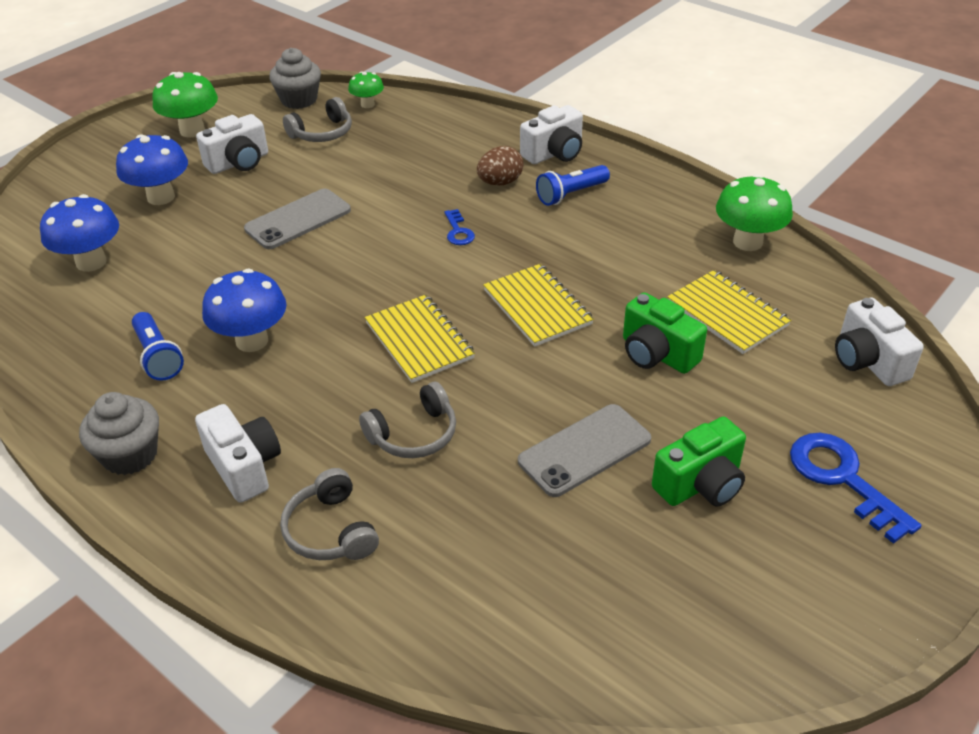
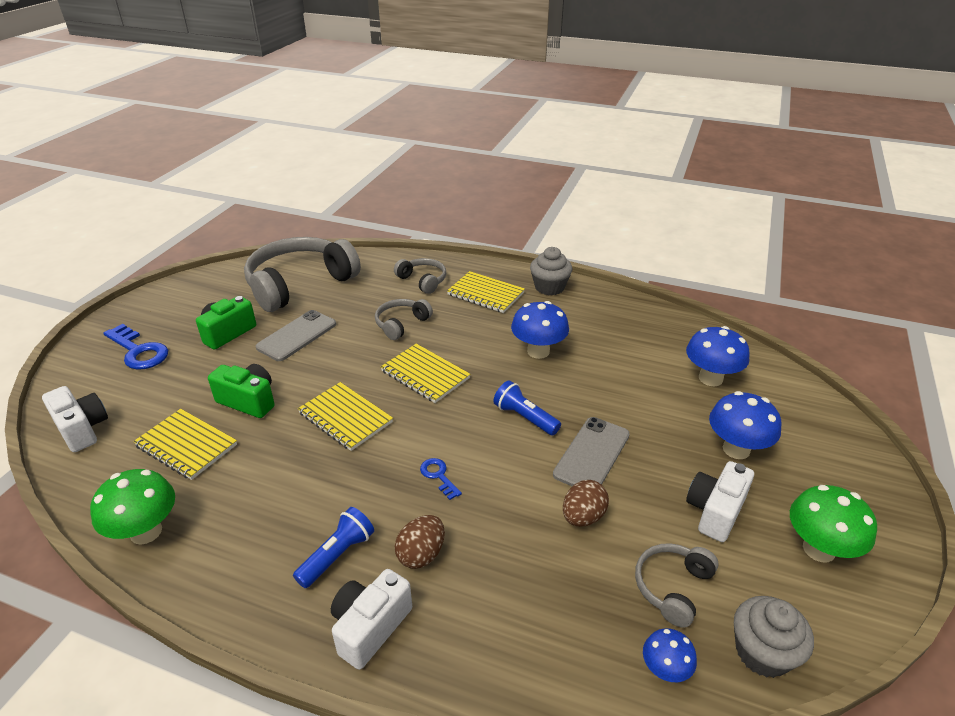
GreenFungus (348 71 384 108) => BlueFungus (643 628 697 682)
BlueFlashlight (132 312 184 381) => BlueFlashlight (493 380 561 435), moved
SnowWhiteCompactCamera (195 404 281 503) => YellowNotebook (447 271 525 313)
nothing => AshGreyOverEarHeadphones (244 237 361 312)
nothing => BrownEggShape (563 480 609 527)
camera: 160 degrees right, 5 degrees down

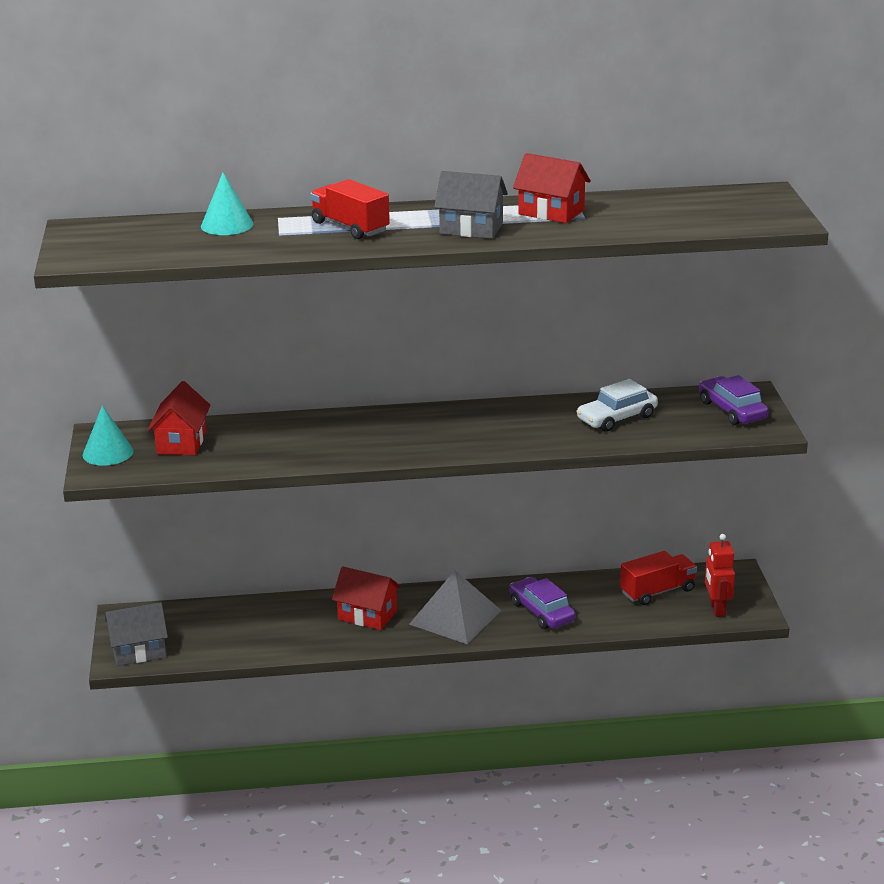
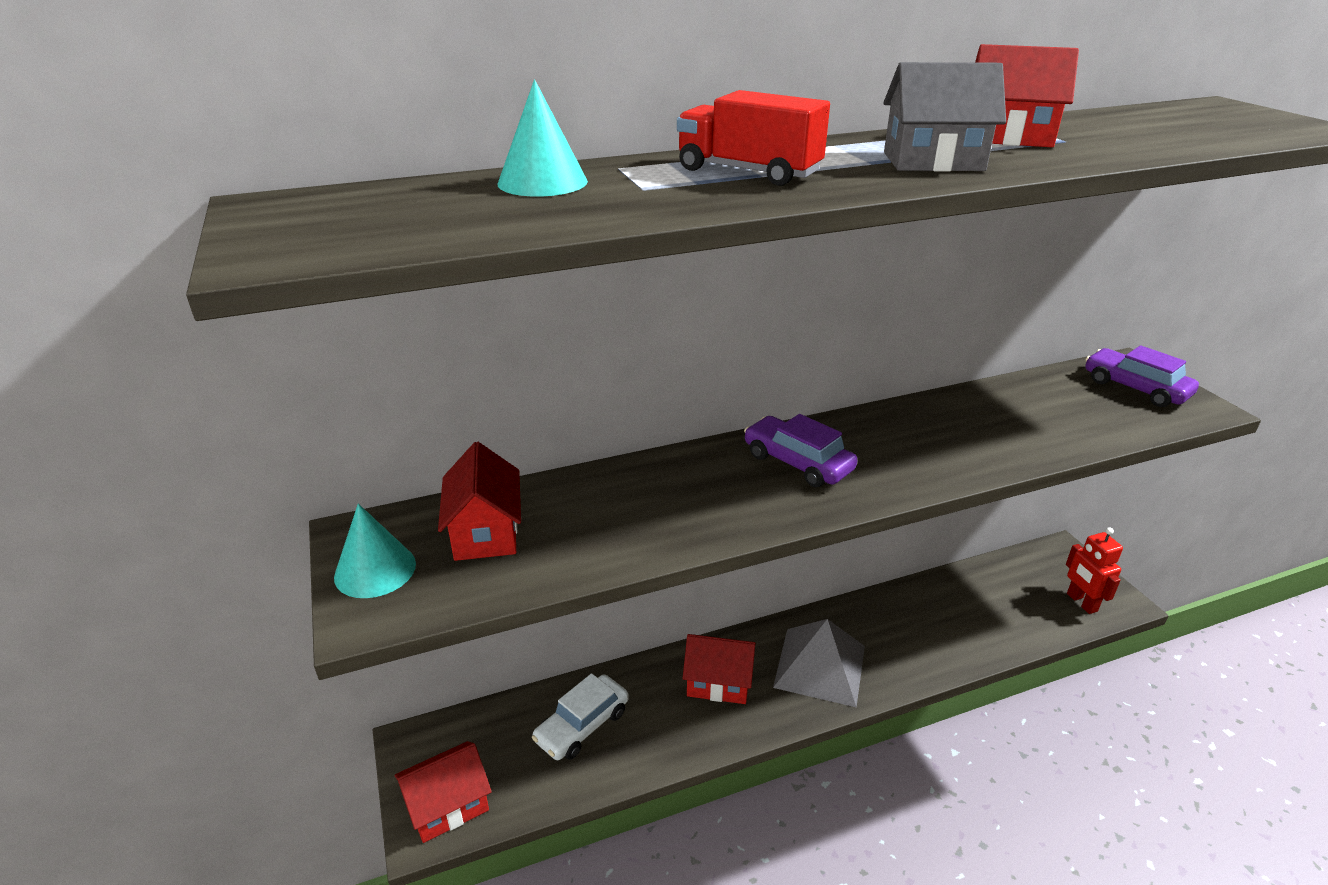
SnowWhiteAutomobile (576 379 658 432) => SnowWhiteAutomobile (532 673 629 760), moved
CrimsonLorry (620 551 697 605) => nothing
VioletAutomobile (510 577 576 629) => VioletAutomobile (744 414 858 487), moved
AshGreyCottage (105 602 168 666) => CrimsonCottage (395 741 492 843)
camera: 15 degrees left, 5 degrees up

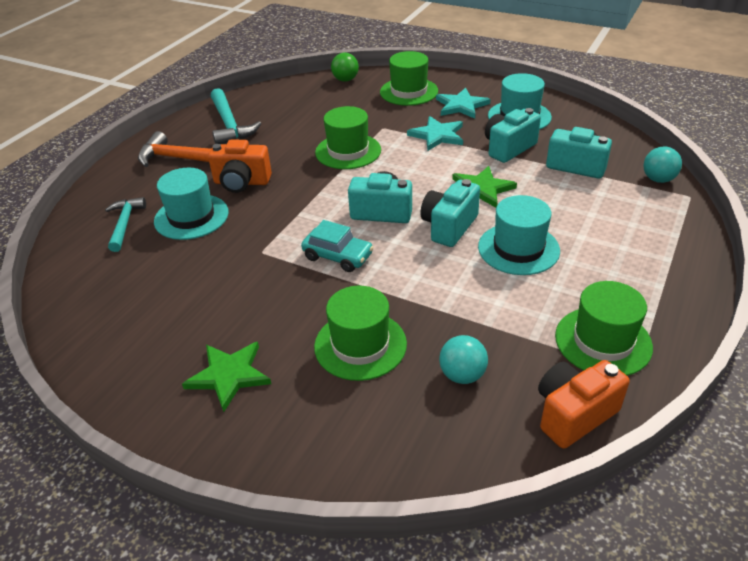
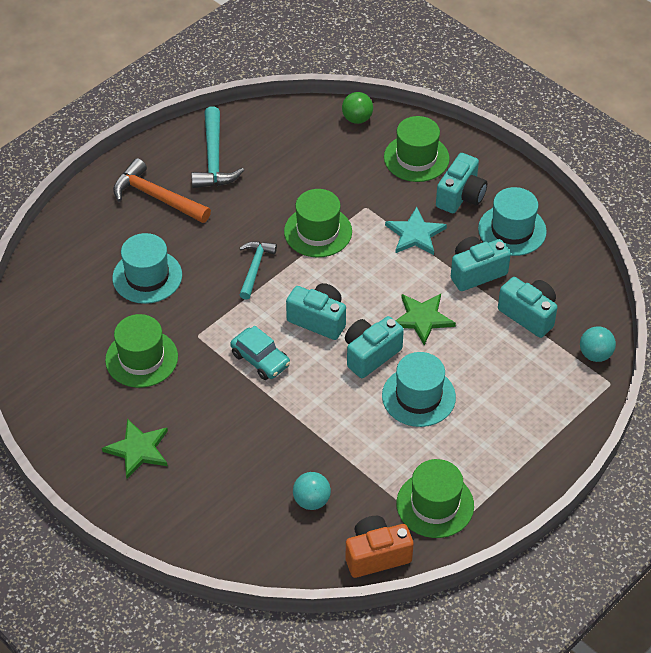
TealStar (436 88 491 119) => TealCompactCamera (436 153 487 213)
BrightOrangeCompactCamera (208 140 272 193) => nothing
TealHammer (105 197 146 252) => TealHammer (239 241 277 300), moved
GreenTallHat (314 286 407 381) => GreenTallHat (105 314 178 388), moved
camera: 15 degrees right, 10 degrees up

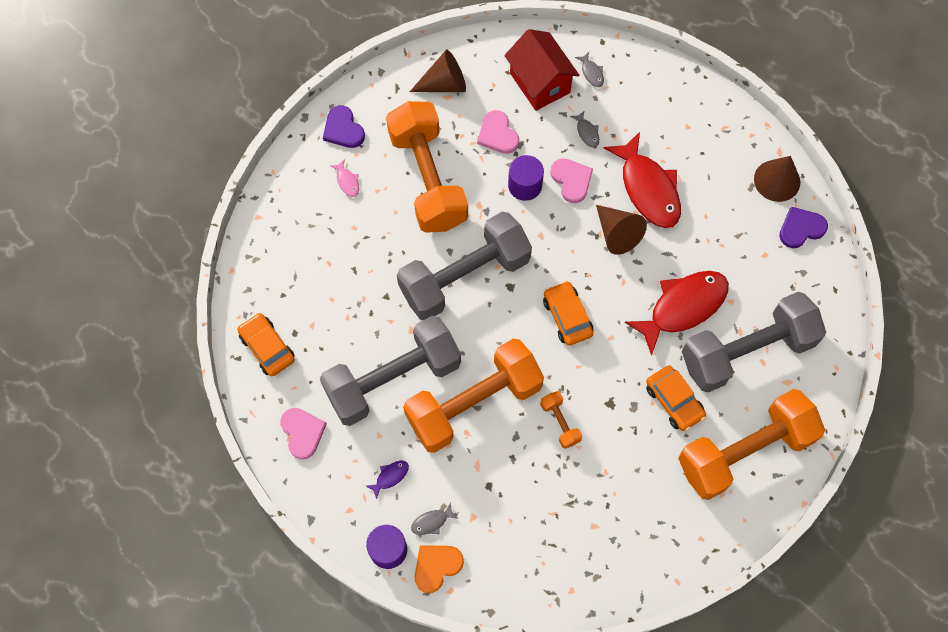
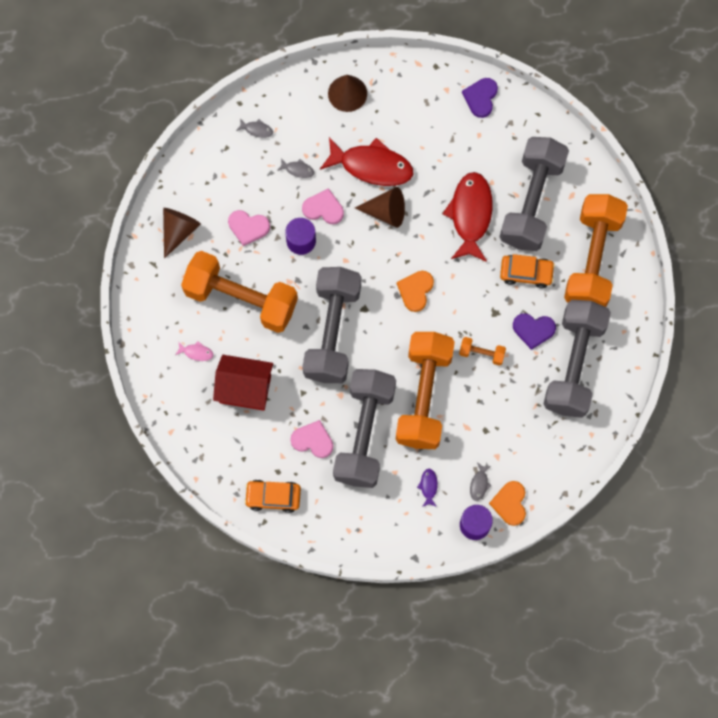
CrimsonCottage (504 29 579 111) => CrimsonCottage (213 355 273 411), moved
VioletLoveHeart (323 105 365 148) => VioletLoveHeart (513 313 556 350), moved
BrownSolidCone (754 156 800 202) => BrownSolidCone (328 75 367 112), moved
BrightOrangeAutomobile (543 281 594 346) => BrightOrangeLoveHeart (397 271 434 312)
RosyLoveHeart (280 408 327 459) => RosyLoveHeart (290 420 333 458), moved
nothing => AshGreyHandWeight (544 300 611 418)
camera: 50 degrees left, 5 degrees up

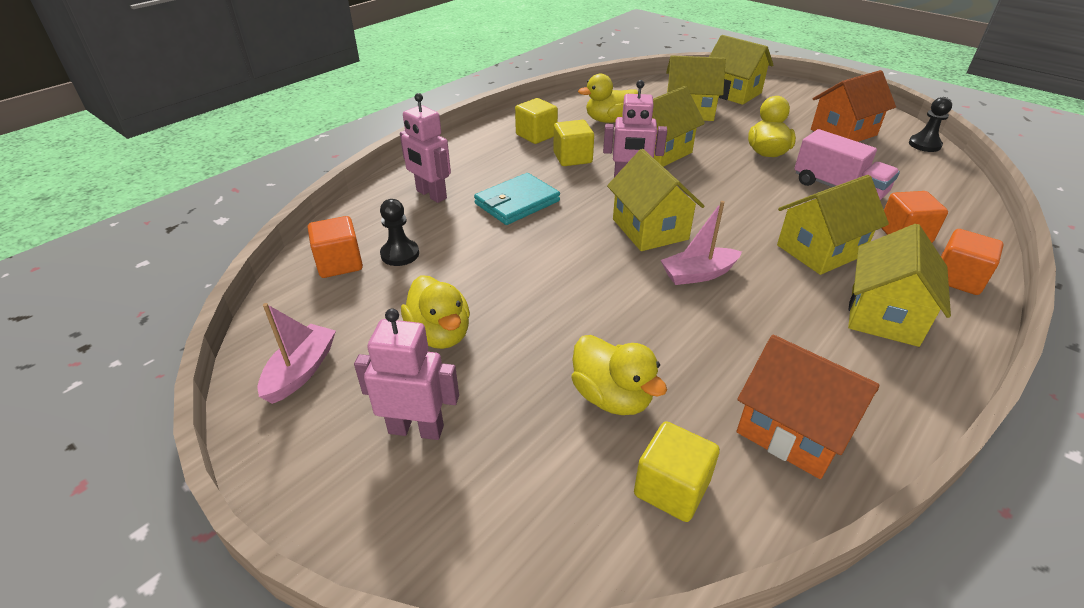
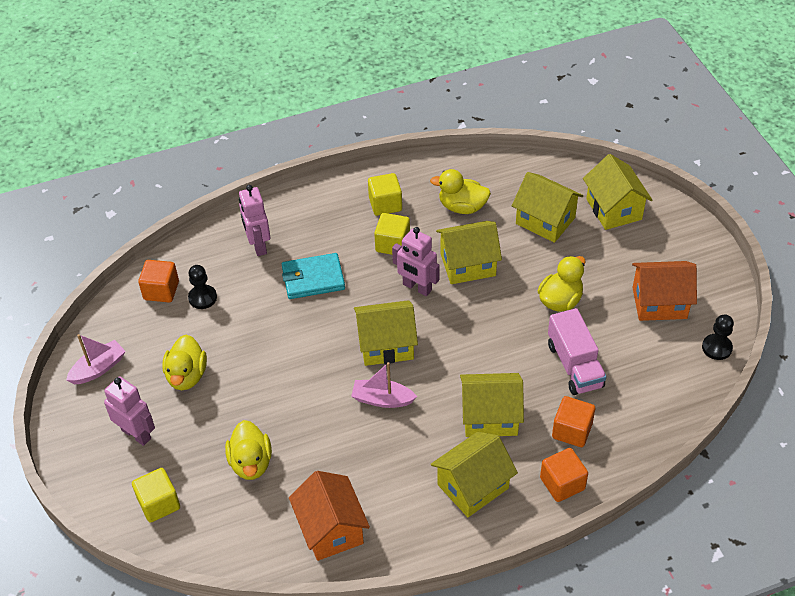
YellowCottage (607 149 705 251) => YellowCottage (354 300 418 366), 75 degrees clockwise
YellowSolidCube (634 421 720 522) => YellowSolidCube (132 468 180 523), moved
camera: 30 degrees right, 10 degrees up

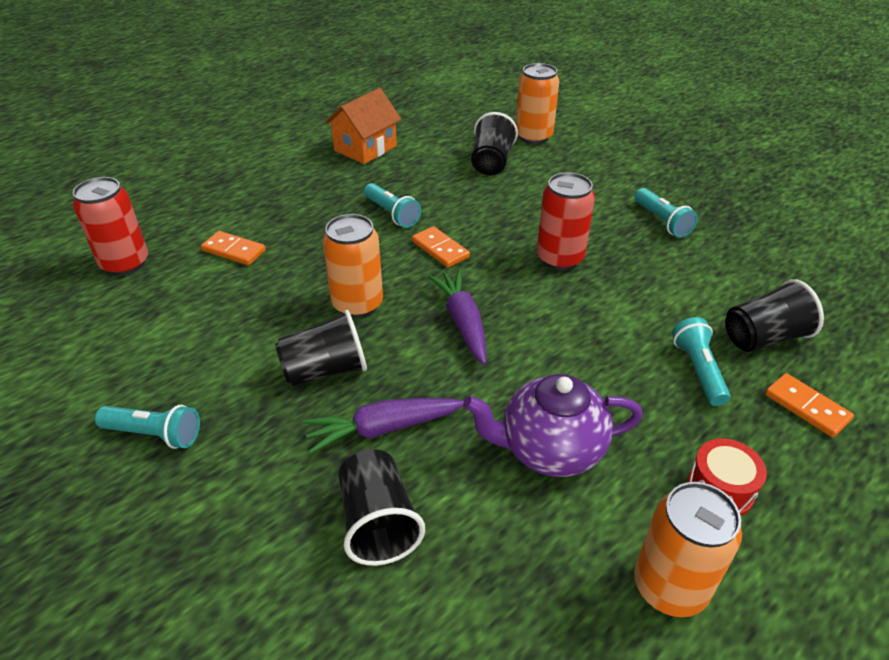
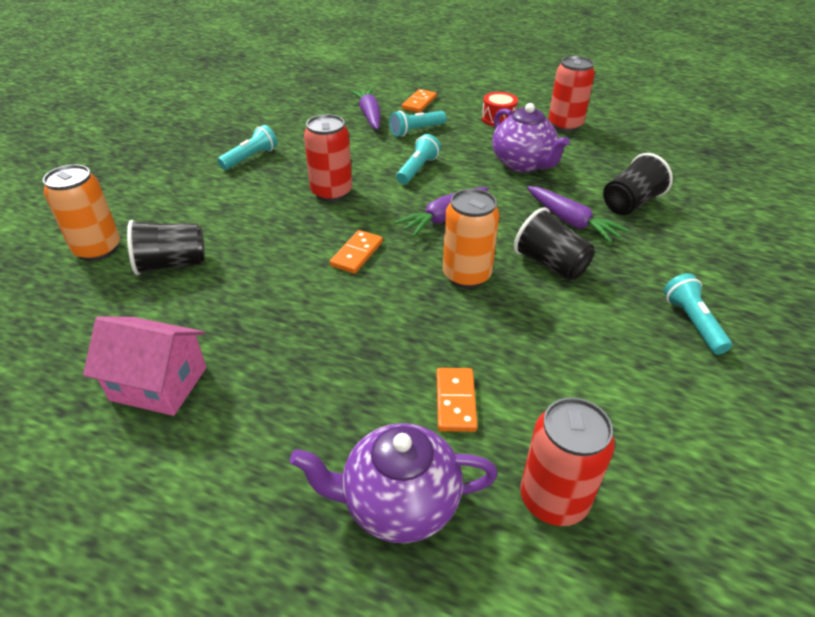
BrightOrangeCottage (325 88 401 164) => RosyCottage (83 316 206 416)
TealFlashlight (364 183 421 228) => TealFlashlight (396 134 441 184), moved
EbonyTumbler (725 279 824 352) => VioletCarrot (350 88 381 130)
BrightOrangeCan (634 482 742 617) => CrimsonCan (549 56 595 132)
nothing => VioletTeapot (290 423 498 543)
camera: 115 degrees left, 0 degrees up

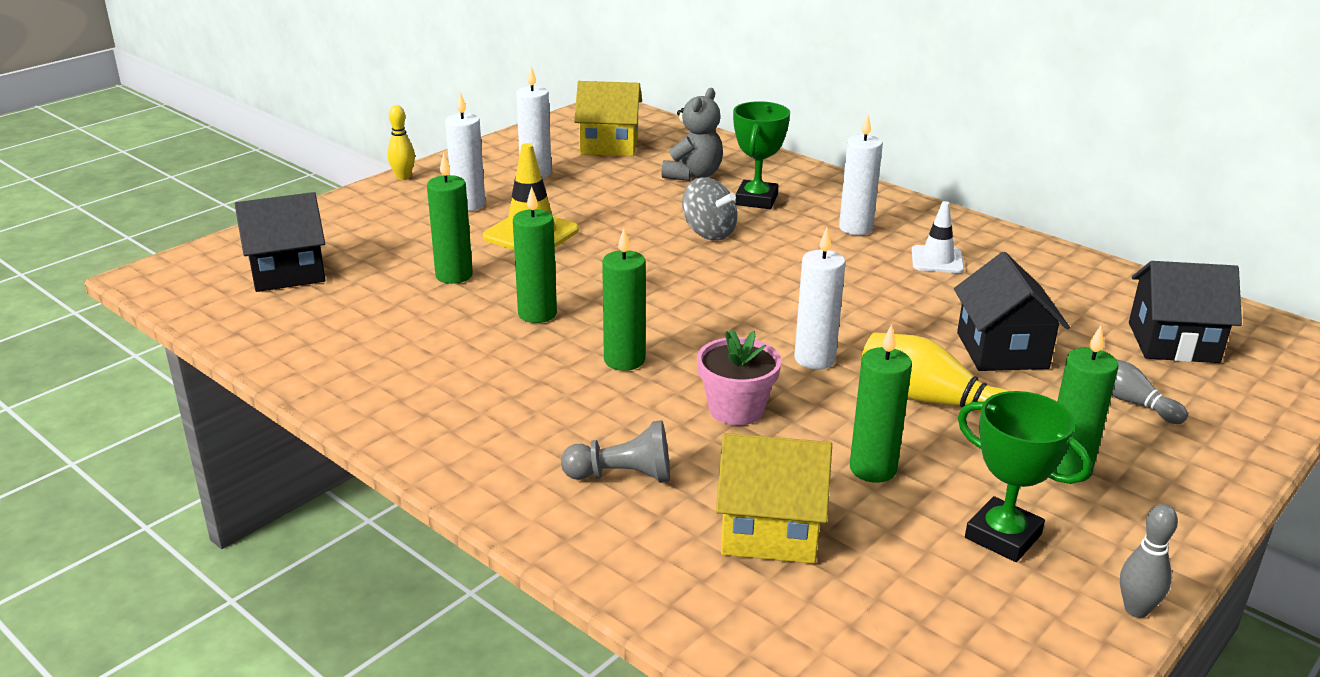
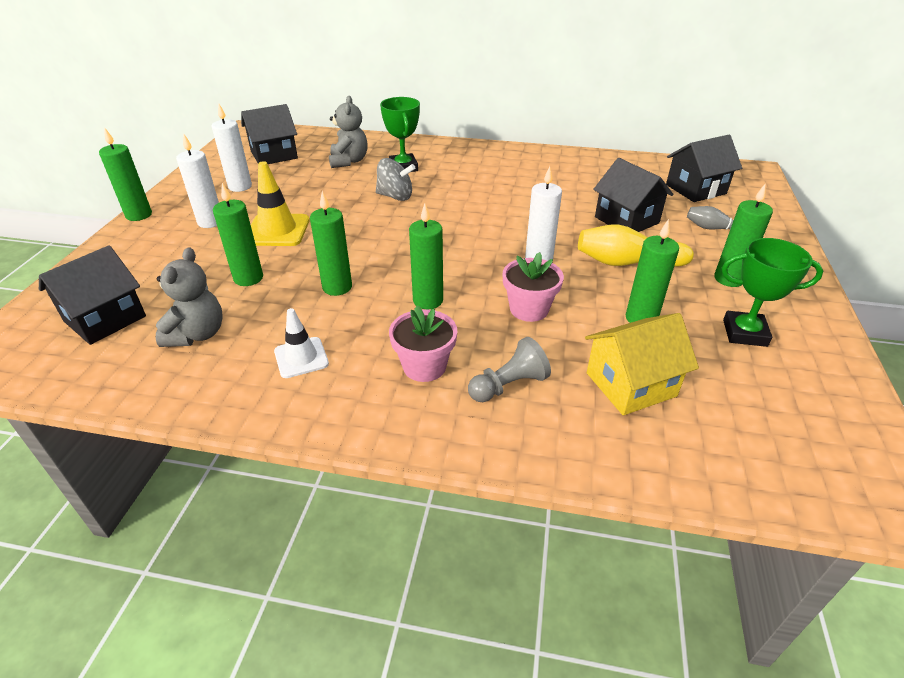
YellowCottage (574 81 642 156) => EbonyCottage (241 104 298 164)
YellowTenpin (387 105 415 180) => GreenCandle (99 128 152 221)
SnowWhiteCandle (839 114 883 235) => nothing
SnowWhiteRoadCone (912 201 964 273) => SnowWhiteRoadCone (274 308 329 378), moved
AshGreyTenpin (1120 504 1178 618) => nothing
nothing => AshGreyStuffedBear (156 247 223 347)
nothing => RosyPottedPlant (389 305 457 382)
camera: 30 degrees left, 10 degrees up

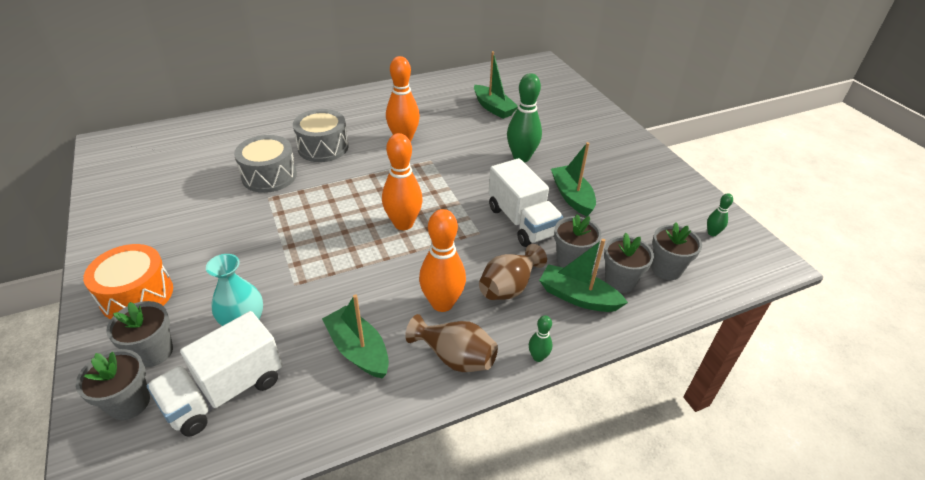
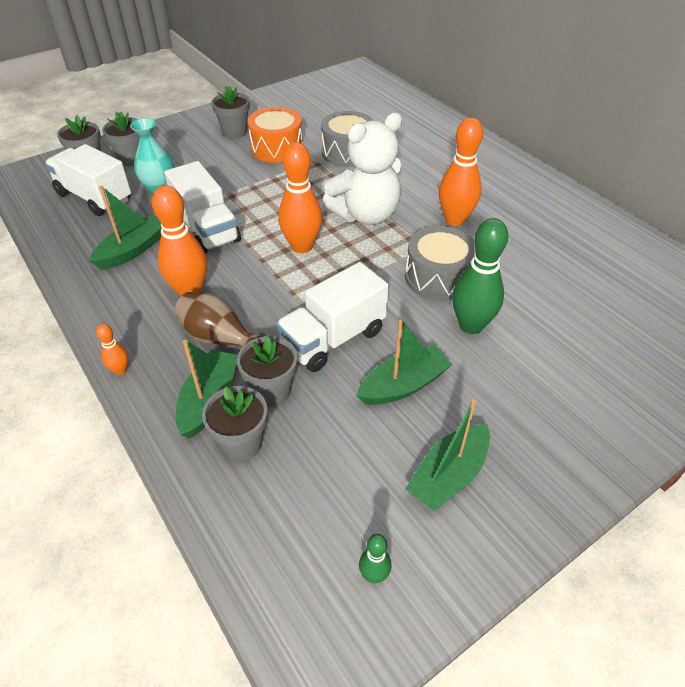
GreenSailboat (474 51 518 119) => GreenSailboat (405 400 490 511), moved
AshGreyToyDrum (293 109 348 162) => AshGreyToyDrum (405 226 476 301), moved
AshGreyPottedPlant (652 222 702 280) => AshGreyPottedPlant (211 86 250 138), moved
BrightOrangeToyDrum (83 244 173 319) => BrightOrangeToyDrum (247 107 303 163), moved
BrownVase (405 314 498 372) => nothing
GreenTenpin (529 315 553 362) => BrightOrangeTenpin (96 324 129 375)
nothing => SnowWhiteStuffedBear (322 113 402 225)
nothing => SnowWhiteLorry (164 161 241 254)
camera: 80 degrees right, 5 degrees up

